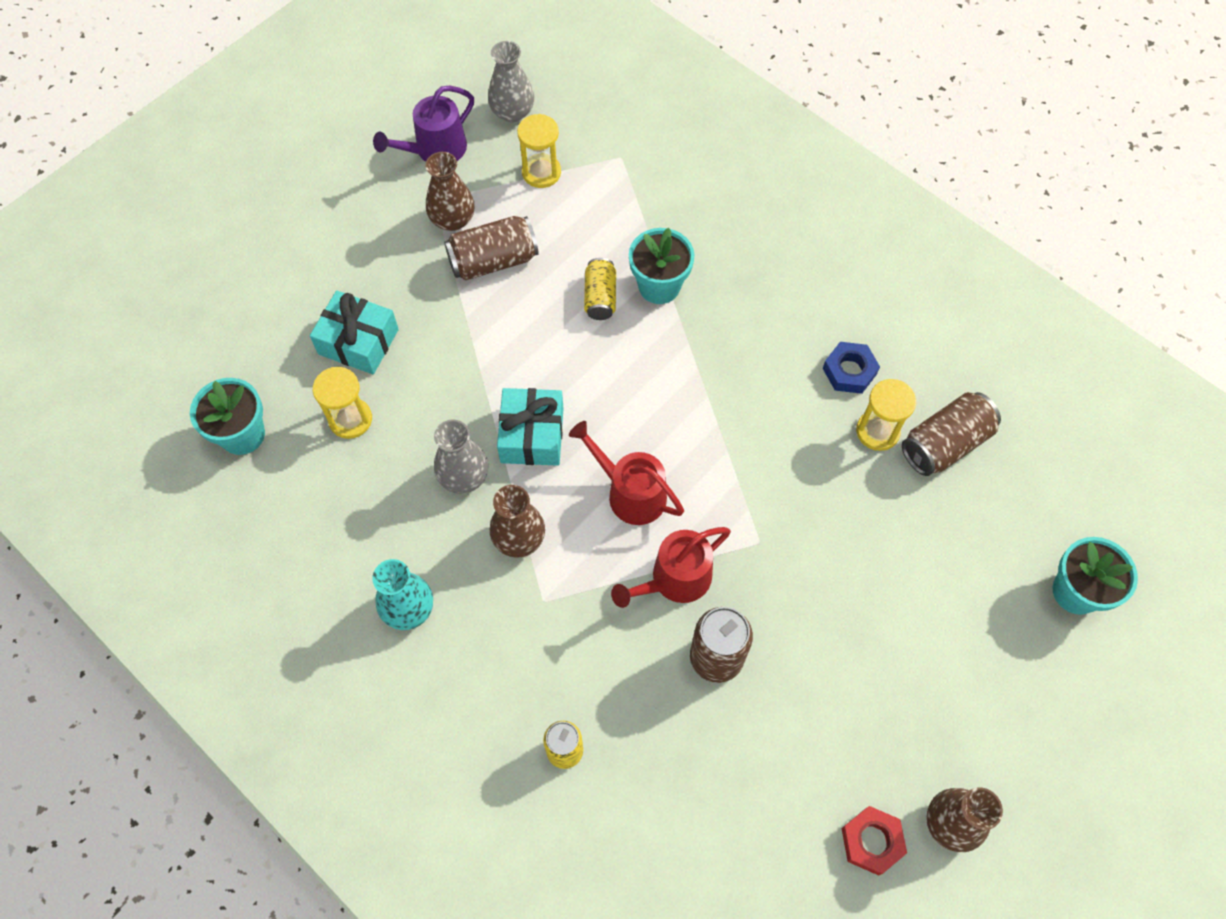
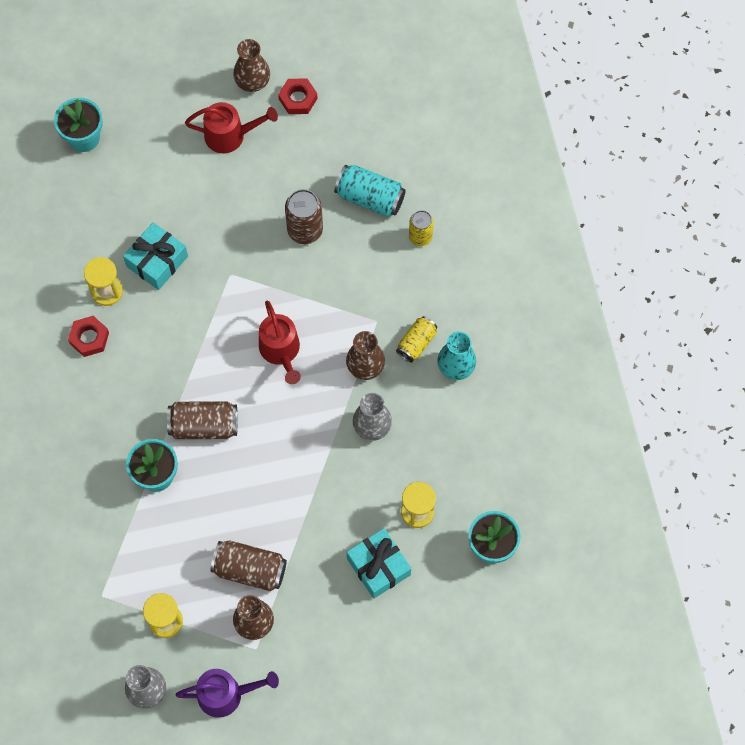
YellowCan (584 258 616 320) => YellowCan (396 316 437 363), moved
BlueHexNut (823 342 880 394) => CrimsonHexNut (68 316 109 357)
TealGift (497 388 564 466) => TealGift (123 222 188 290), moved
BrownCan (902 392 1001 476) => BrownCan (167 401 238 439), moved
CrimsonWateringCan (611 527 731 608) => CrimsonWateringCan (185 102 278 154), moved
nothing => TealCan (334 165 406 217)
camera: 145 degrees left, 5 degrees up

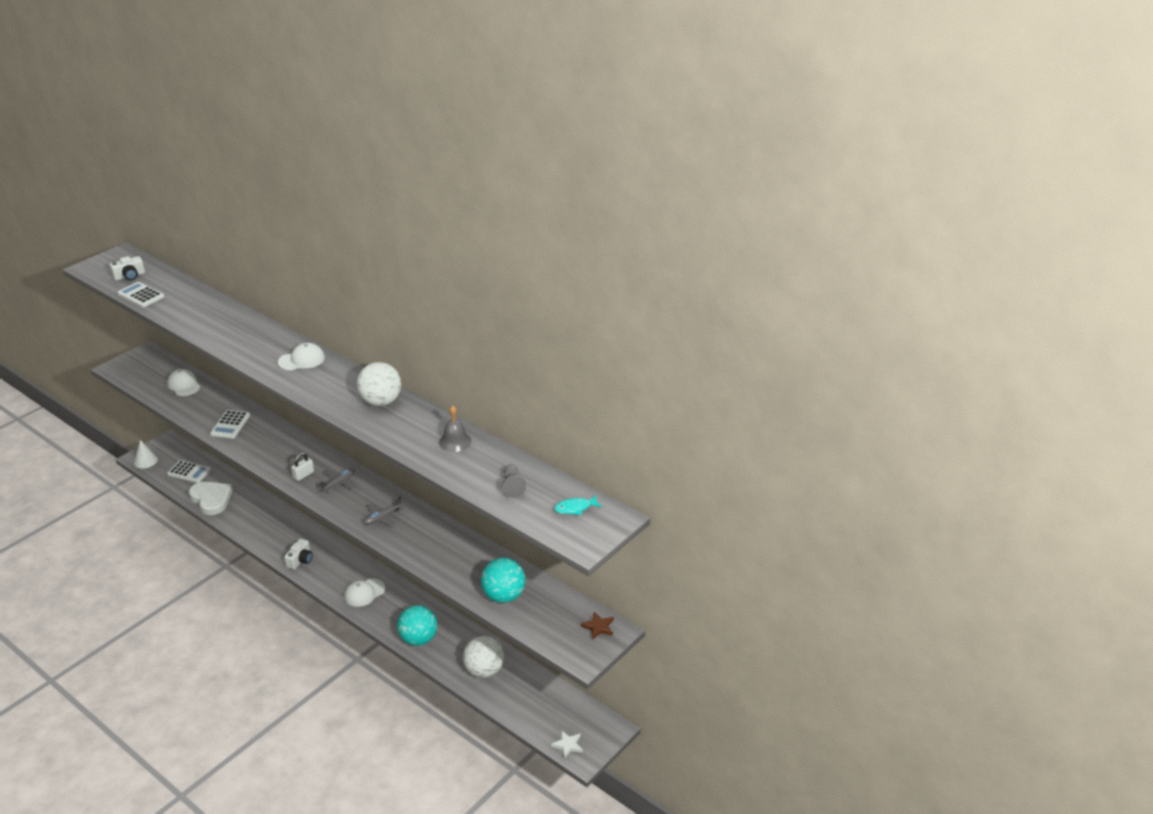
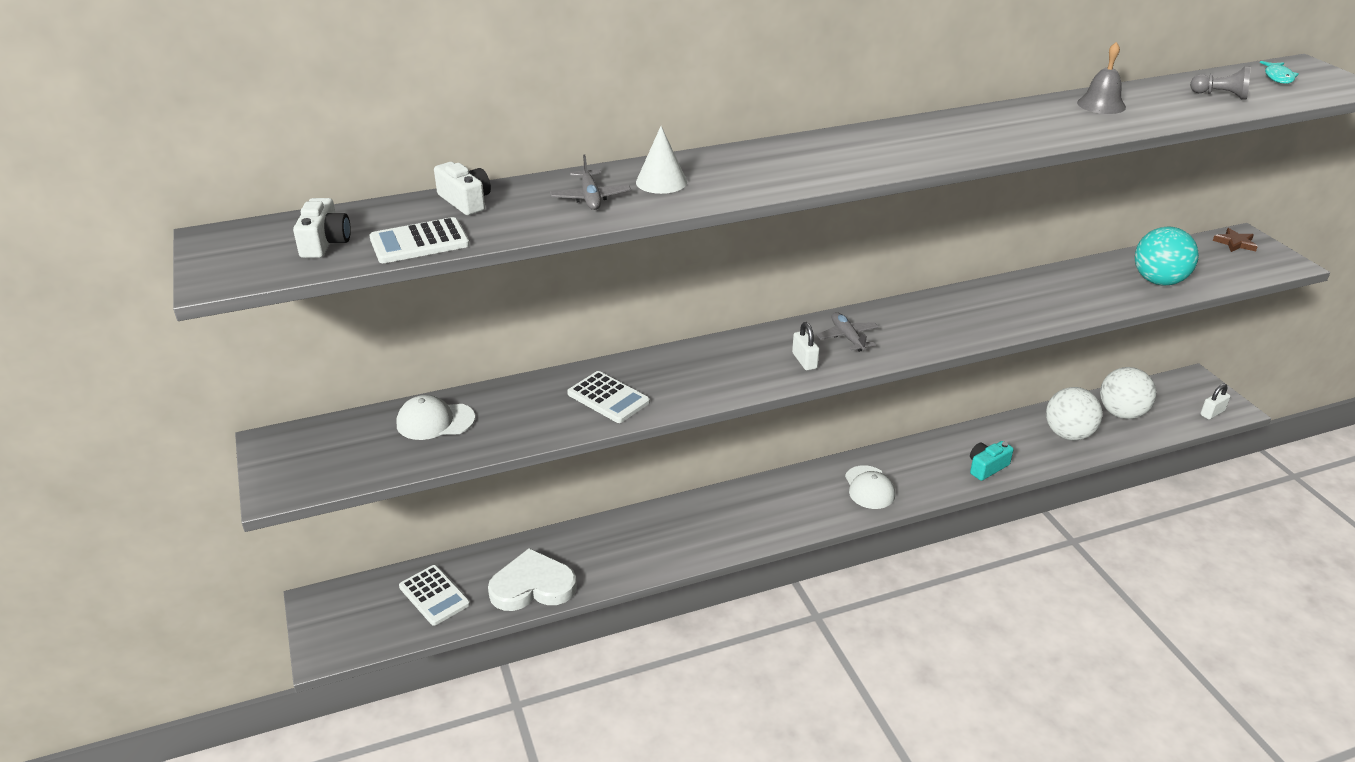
SnowWhiteCap (278 343 325 371) => nothing
SnowWhiteSphere (357 362 401 406) => SnowWhiteSphere (1100 367 1156 419), moved
SnowWhiteSolidCone (134 440 158 468) => SnowWhiteSolidCone (636 126 687 194), moved
SnowWhiteCalculator (167 460 211 483) => SnowWhiteCalculator (399 565 470 626), 90 degrees clockwise
AshGreyPlane (364 496 405 527) => AshGreyPlane (550 155 631 210), moved
SnowWhiteCompactCamera (284 539 312 570) => SnowWhiteCompactCamera (434 162 491 215), moved
TealSphere (397 605 437 646) => TealCompactCamera (970 441 1014 481)
SnowWhiteStar (551 730 583 759) => SnowWhitePadlock (1200 384 1230 420)
camera: 60 degrees left, 0 degrees up

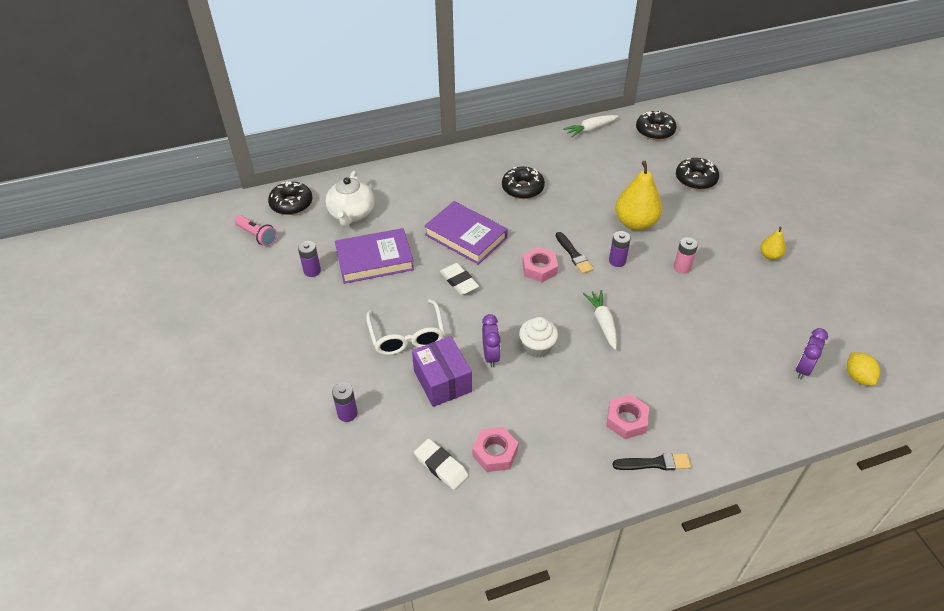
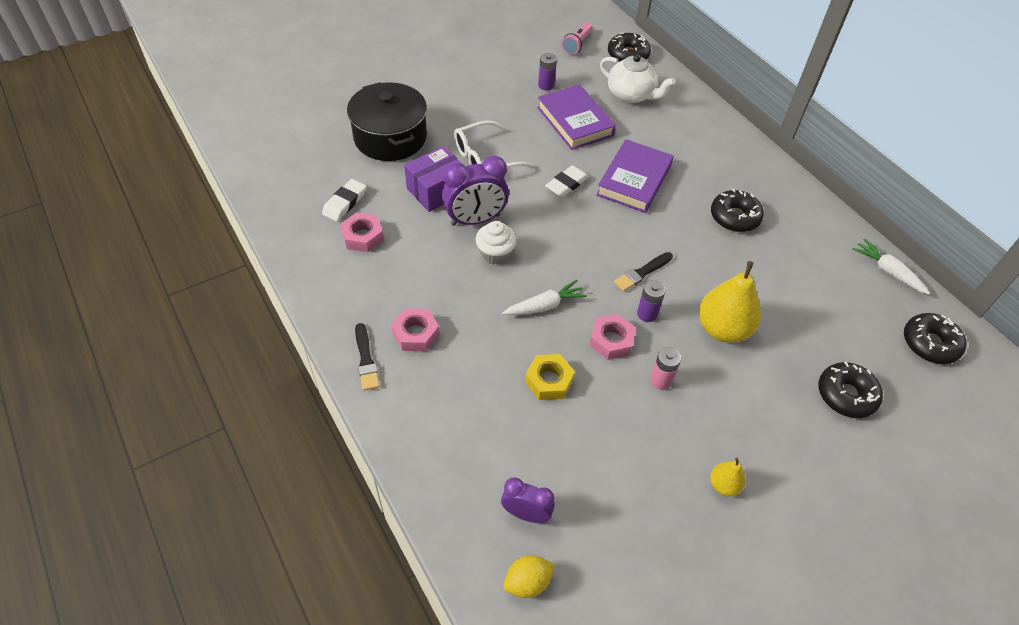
SnowWhiteTeapot (326 171 375 226) => SnowWhiteTeapot (600 54 676 103), 135 degrees counterclockwise
RosyHexNut (522 247 558 282) => RosyHexNut (589 314 636 360), moved
VioletBedsideClock (482 314 501 368) => VioletBedsideClock (442 156 509 226), x1.61
VioletPowerCell (332 383 358 422) => EbonyPot (347 82 427 161)
nothing => YellowHexNut (525 354 575 400)
camera: 75 degrees right, 5 degrees up

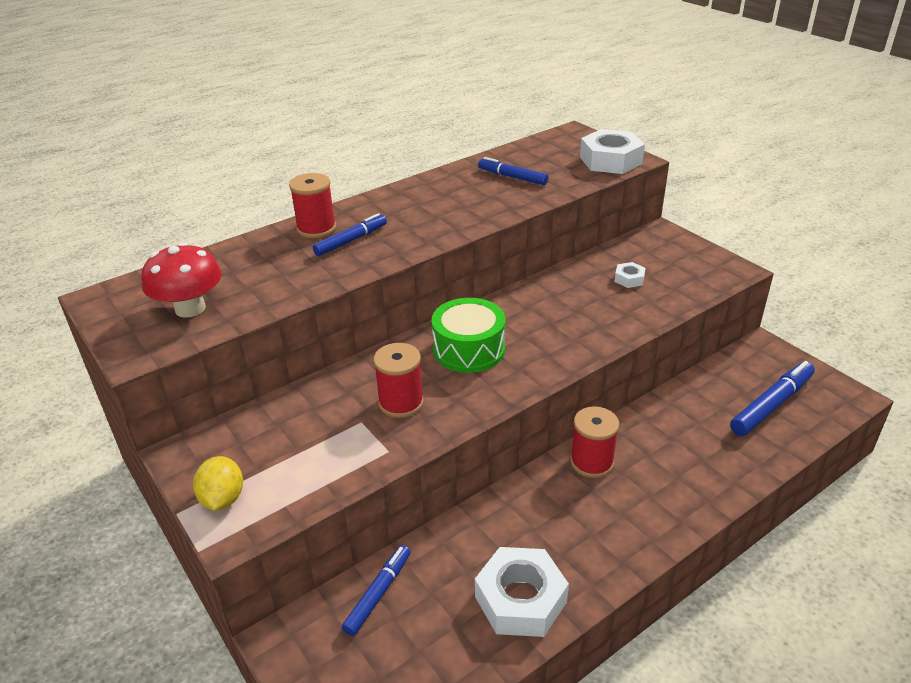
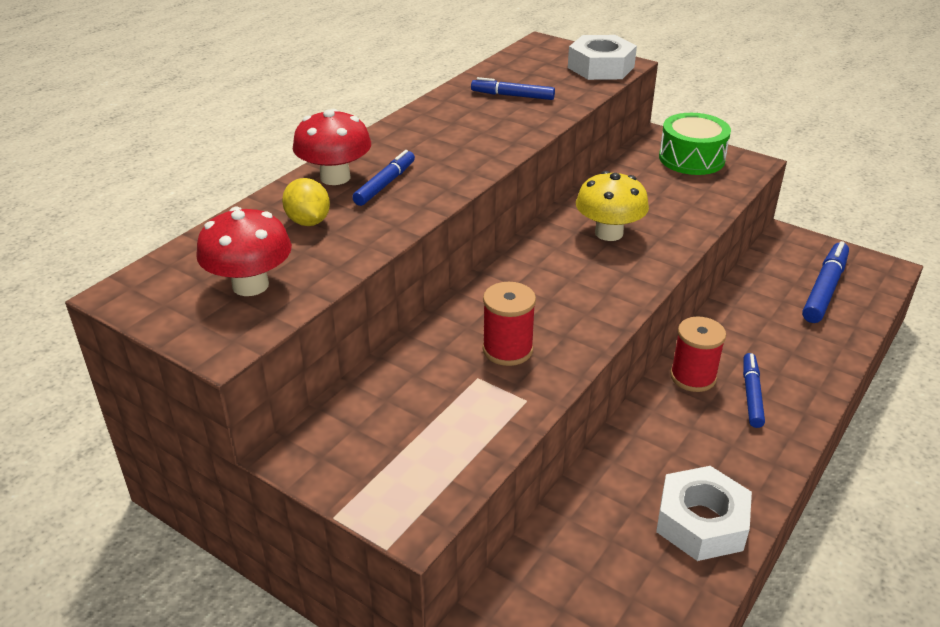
CrimsonReelOfThread (289 173 336 238) => CrimsonFungus (293 109 371 185)
SnowWhiteHexNut (615 262 645 288) => nothing
GreenToyDrum (432 298 505 373) => GreenToyDrum (659 113 731 175), moved
YellowLemon (193 456 243 511) => YellowLemon (282 178 330 226), moved
BlueMarker (342 545 411 636) => BlueMarker (743 353 765 428), moved
nothing => YellowFungus (576 171 649 241)
camera: 20 degrees left, 0 degrees up

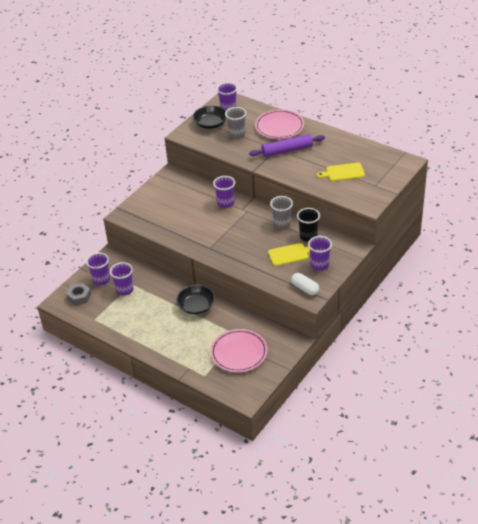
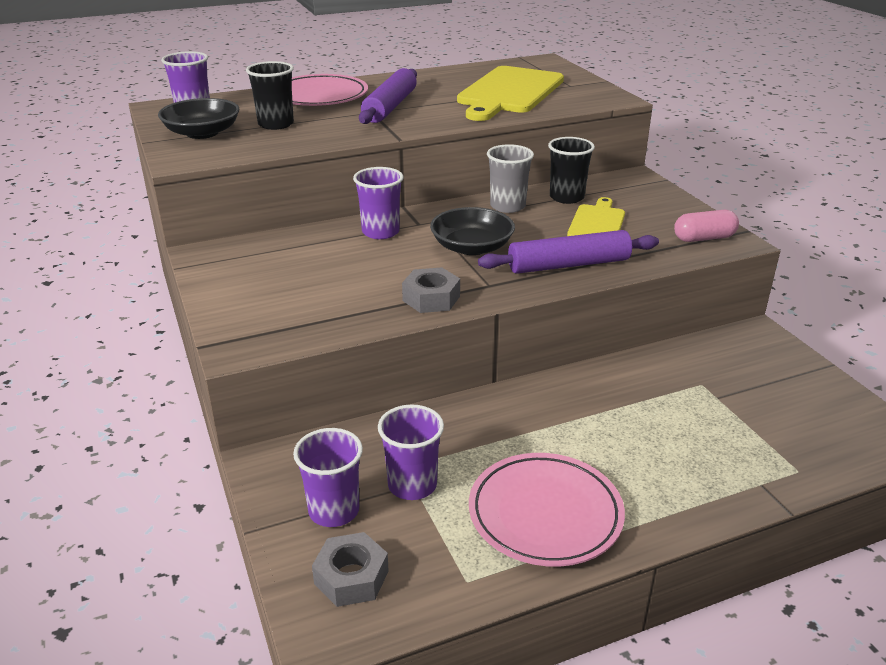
AshGreyTumbler (225 107 246 139) => EbonyTumbler (246 61 294 130)
YellowChoppingBoard (317 163 365 181) => YellowChoppingBoard (457 66 564 121), x1.81
VioletTumbler (308 236 332 271) => nothing
SnowWhitePill (291 273 319 295) => RosyPill (674 210 739 242)
EbonyServingBowl (176 285 215 314) => EbonyServingBowl (430 207 515 255), moved
RosyFlatDish (210 329 268 372) => RosyFlatDish (469 453 625 567), moved
nothing => VioletDoughRoller (478 230 659 274)
nothing => AshGreyHexNut (402 267 460 313)
camera: 60 degrees left, 10 degrees down

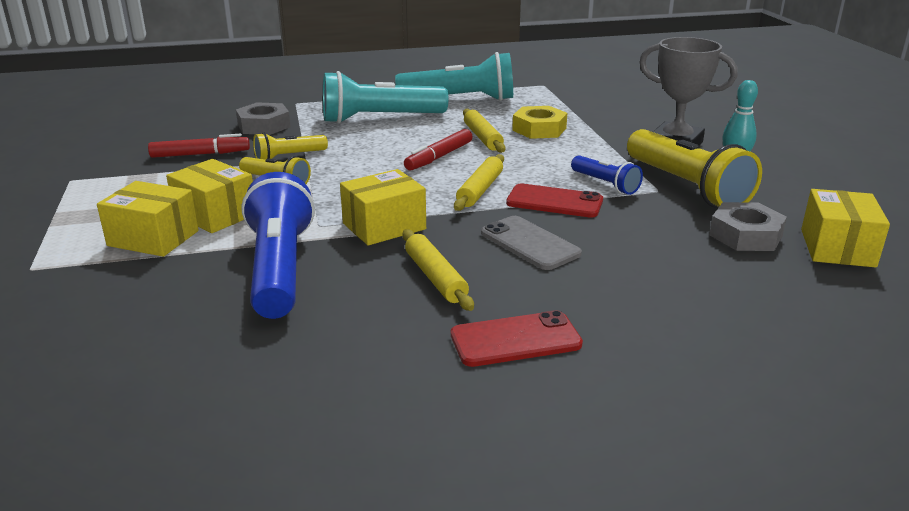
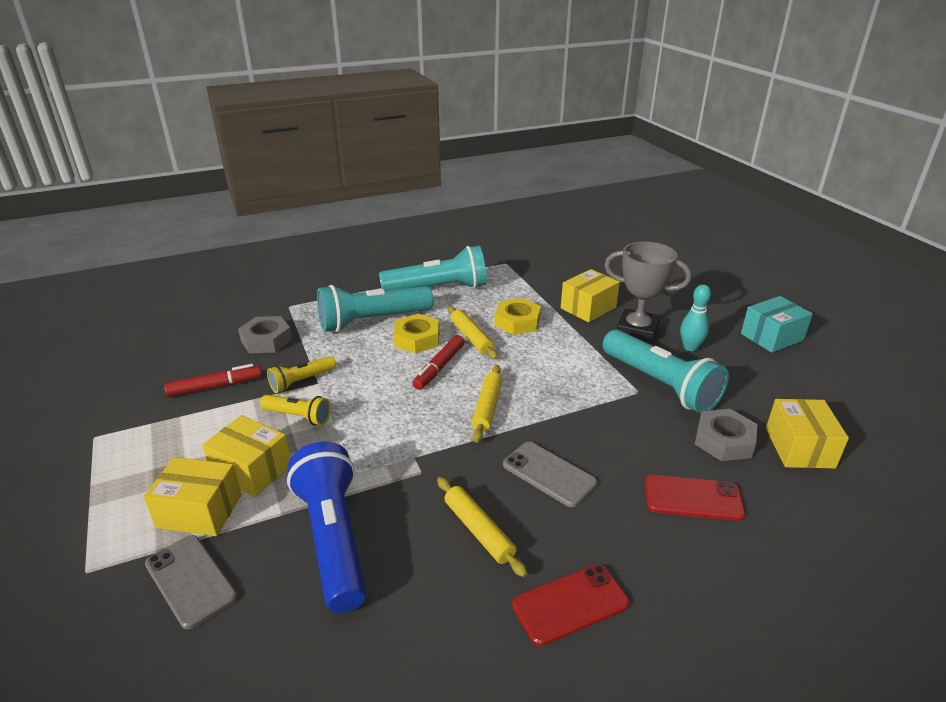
YellowFlashlight (627 129 762 208) => TealFlashlight (603 330 729 414)
BlueFlashlight (571 155 643 195) => nothing
YellowPackage (340 169 426 245) => YellowPackage (561 269 620 322), moved
CrimsonSmartphone (506 184 603 218) => CrimsonSmartphone (644 475 745 521), moved
nothing => TealPackage (741 296 813 353)
nothing => YellowHexNut (393 314 439 354)
nothing => AshGreySmartphone (145 535 237 630)
camera: 10 degrees left, 5 degrees up

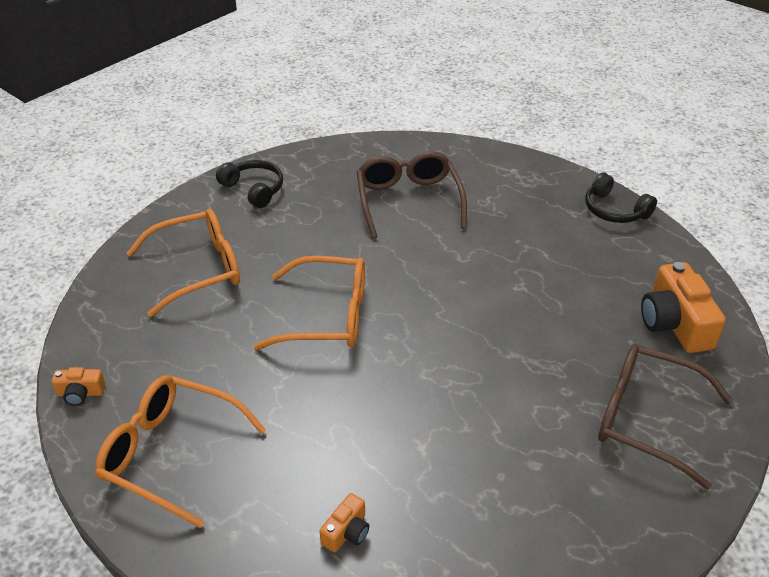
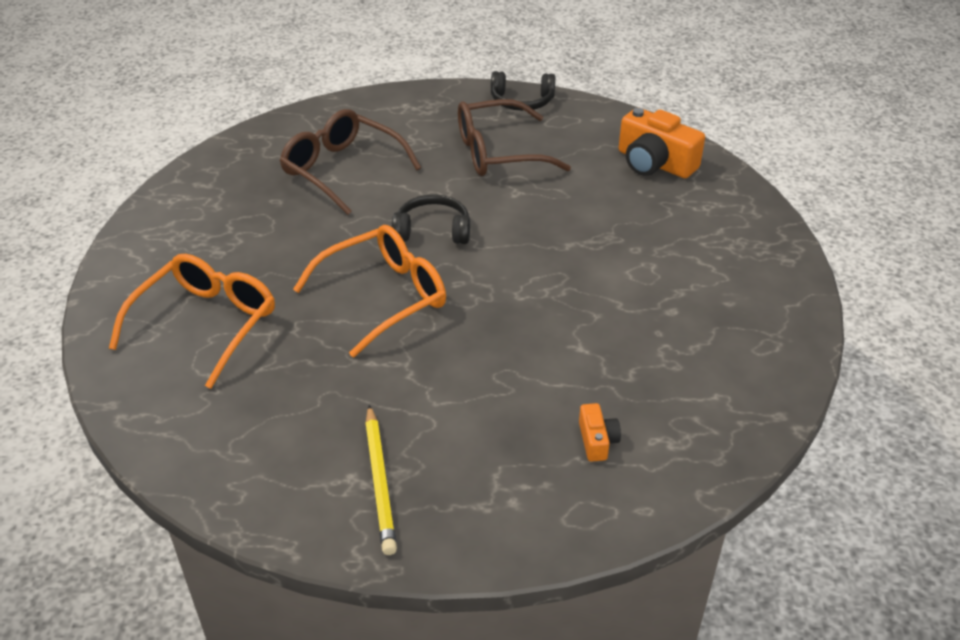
EbonyOverEarHeadphones (216 160 283 208) => EbonyOverEarHeadphones (392 194 470 244), moved
BrownEyeglasses (598 344 733 490) => BrownEyeglasses (458 99 571 176), moved
BrightOrangeCompactCamera (52 367 105 406) => nothing
BrightOrangeEyeglasses (95 375 266 528) => YellowLeadPencil (365 405 397 555)
camera: 40 degrees left, 0 degrees up

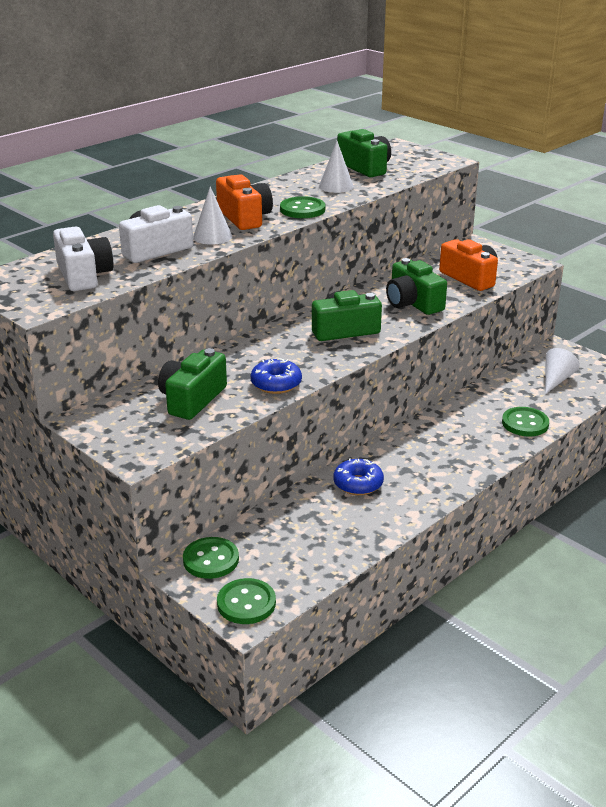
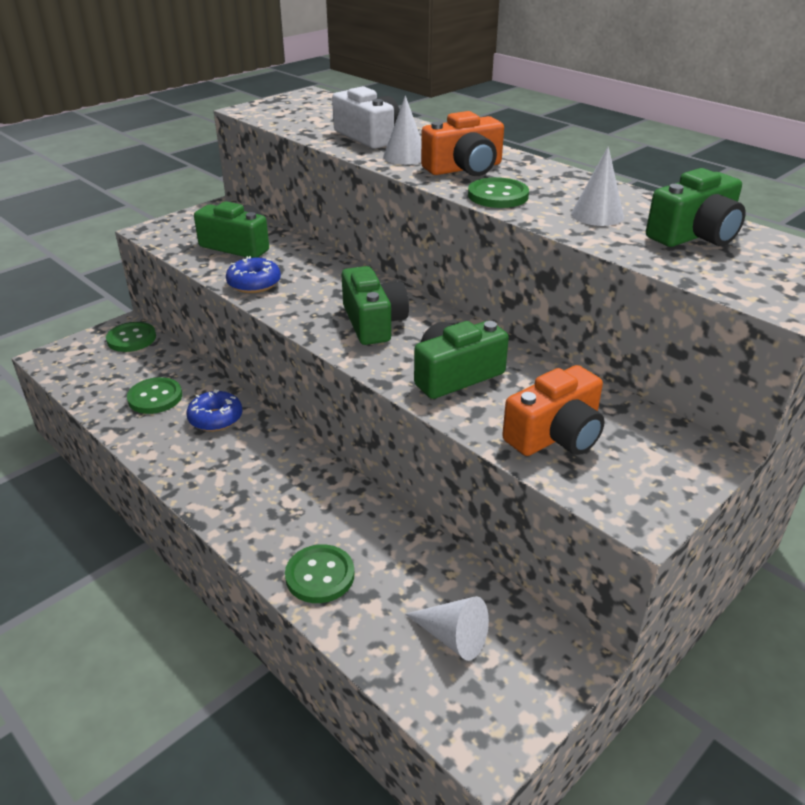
SnowWhiteCompactCamera (53 226 114 291) => nothing
GreenShirtButton (217 578 276 624) => GreenShirtButton (127 377 182 414), moved
camera: 90 degrees right, 5 degrees up

